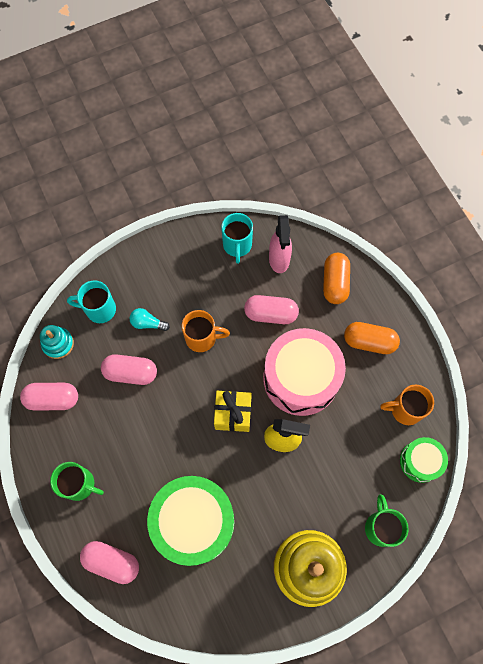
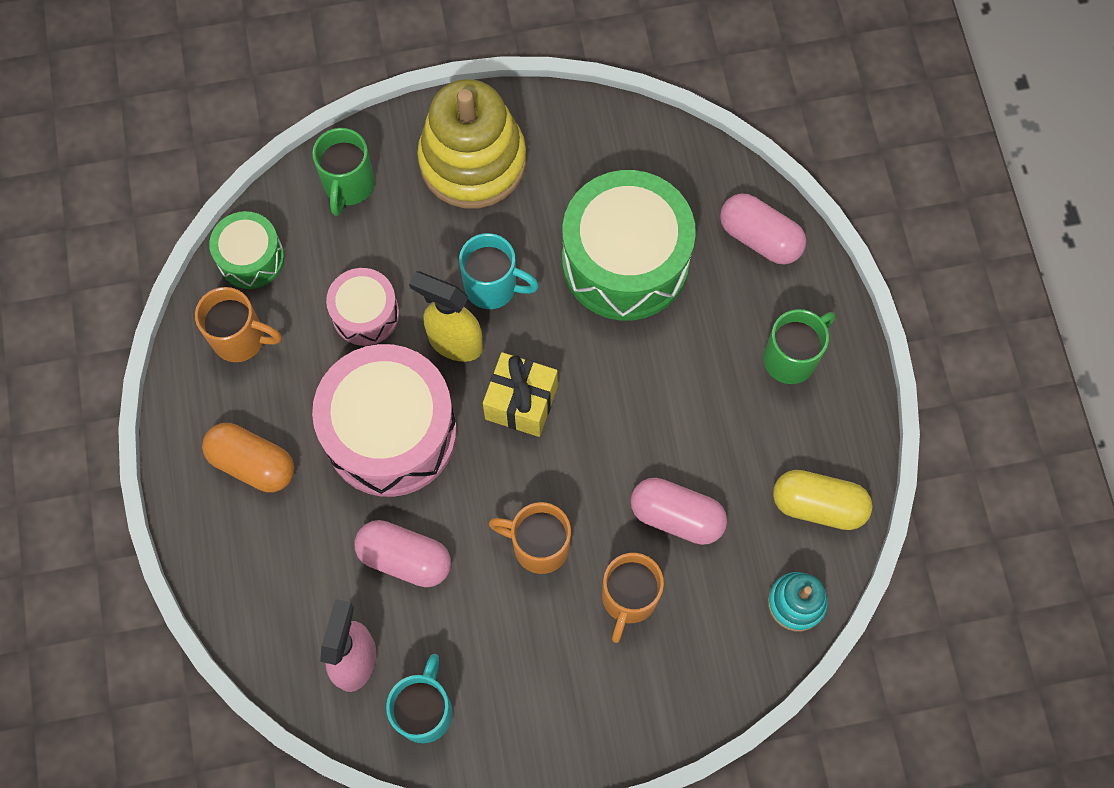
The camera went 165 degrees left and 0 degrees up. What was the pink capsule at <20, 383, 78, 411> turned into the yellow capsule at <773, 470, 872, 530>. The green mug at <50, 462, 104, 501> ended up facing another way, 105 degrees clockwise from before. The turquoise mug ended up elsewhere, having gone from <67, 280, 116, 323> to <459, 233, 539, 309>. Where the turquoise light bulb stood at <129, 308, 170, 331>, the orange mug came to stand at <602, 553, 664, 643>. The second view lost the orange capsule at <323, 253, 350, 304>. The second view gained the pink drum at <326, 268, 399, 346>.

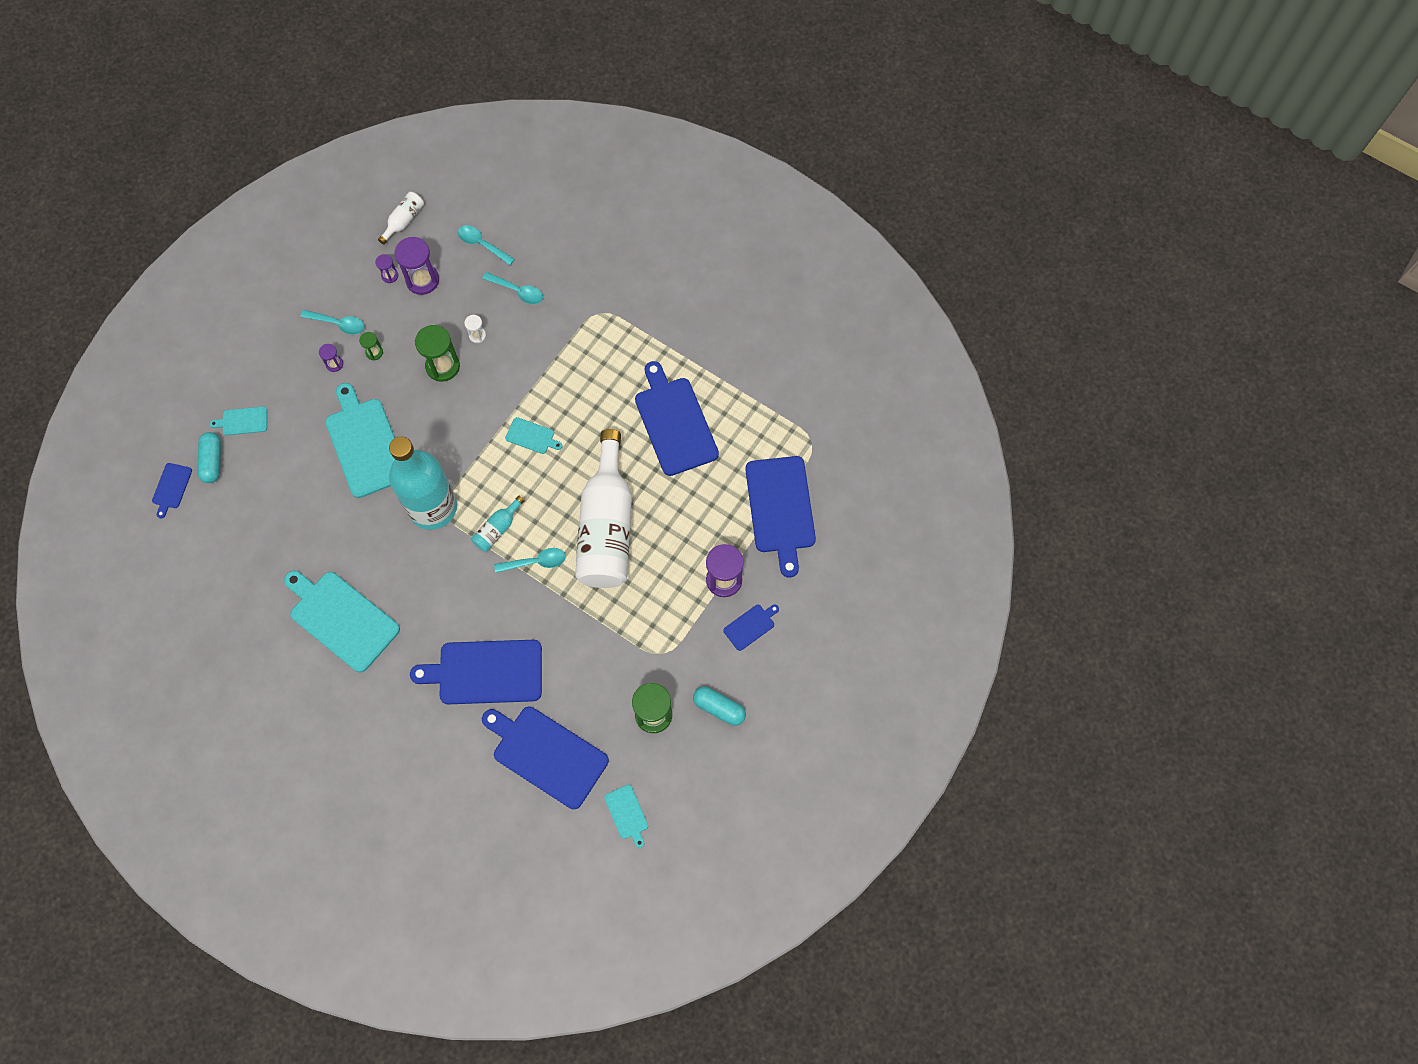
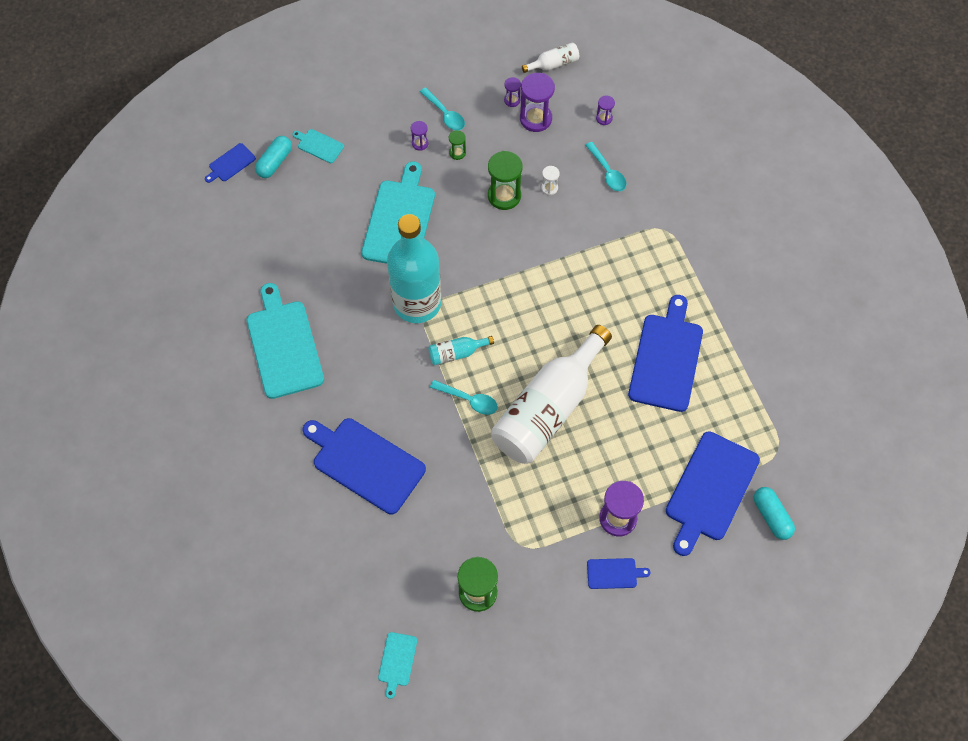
The camera went 35 degrees right and 5 degrees down. Where the turquoise spoon stood at <458, 225, 515, 265>, the purple hourglass came to stand at <596, 95, 615, 125>. The second view lost the blue cutting board at <482, 706, 609, 809>. The second view lost the turquoise cutting board at <505, 417, 562, 454>. The turquoise capsule ended up elsewhere, having gone from <693, 686, 746, 726> to <754, 487, 795, 540>.

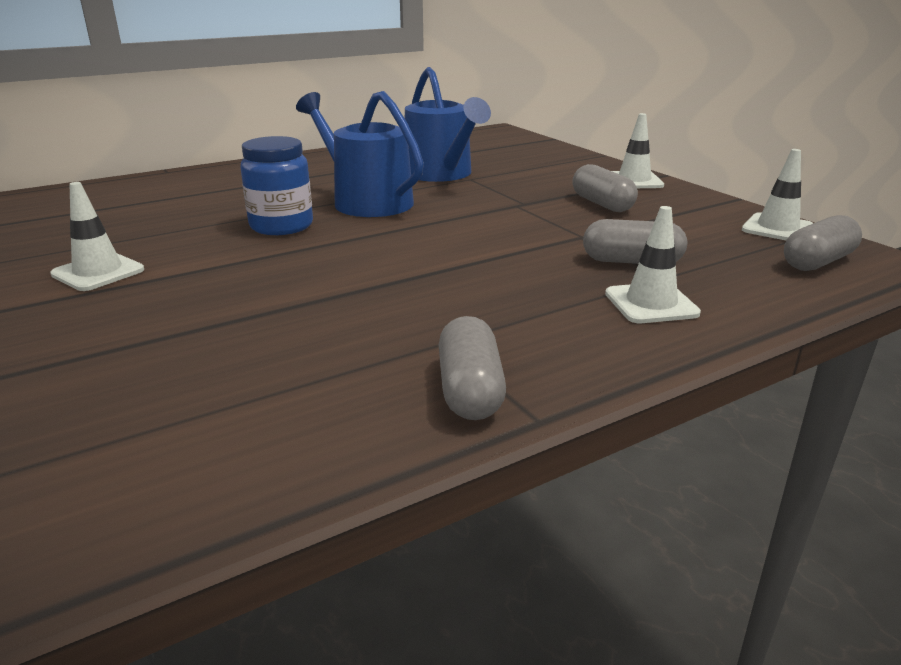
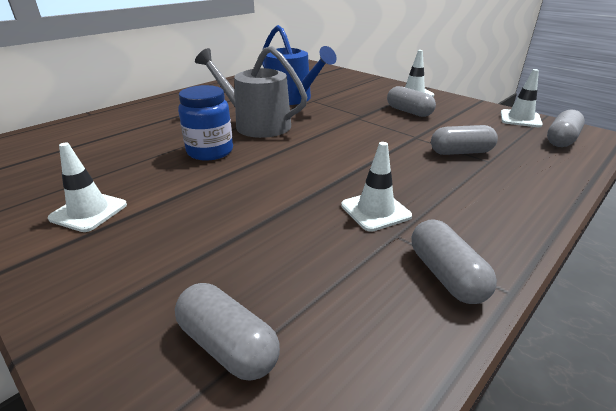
The camera went 15 degrees left and 5 degrees up. What was the blue watering can at <296, 91, 424, 217> turned into the grey watering can at <195, 46, 307, 138>. The white traffic cone ended up elsewhere, having gone from <605, 206, 701, 323> to <341, 142, 412, 232>. The second view gained the grey capsule at <175, 283, 280, 381>.

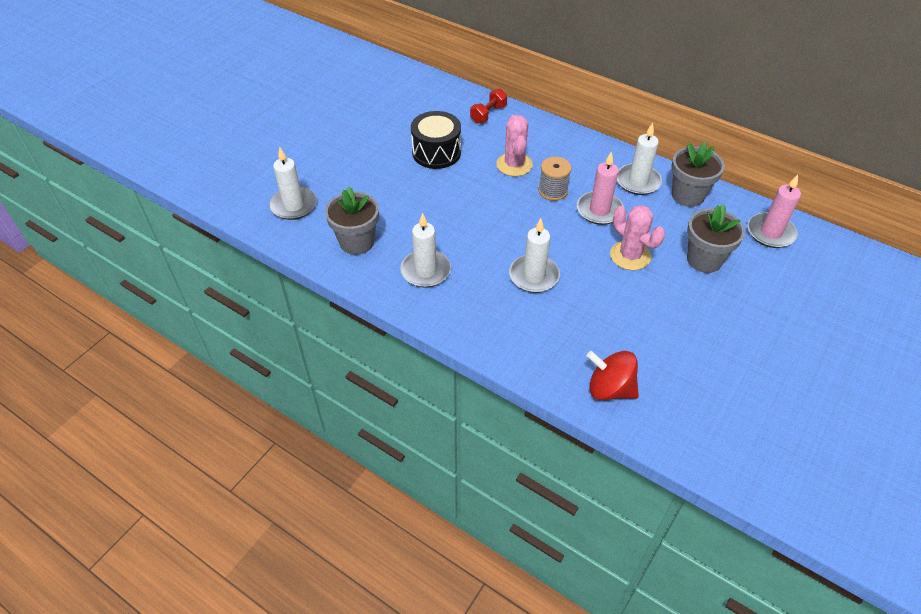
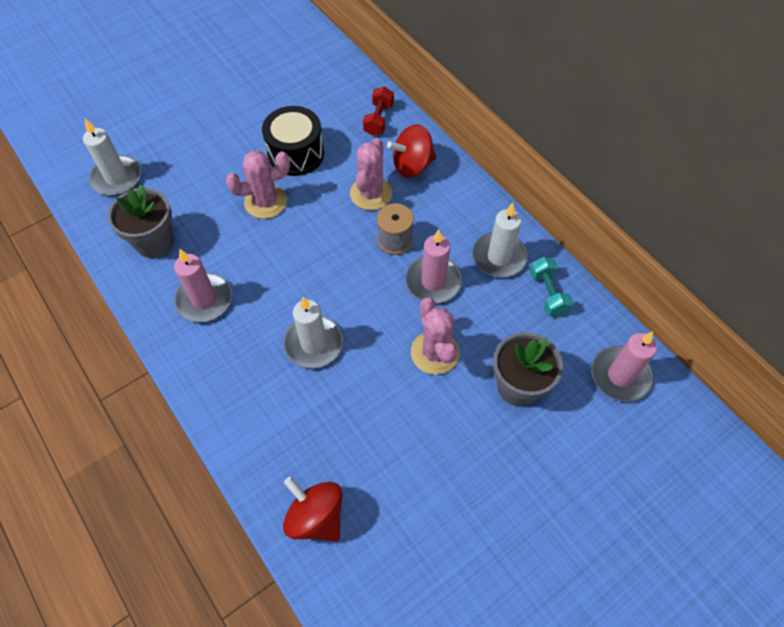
The camera went 20 degrees right and 10 degrees up. What was the white candle at <400, 213, 451, 288> turned into the pink candle at <174, 249, 232, 322>. The red dumbbell at <470, 89, 507, 123> ended up facing another way, 45 degrees counterclockwise from before. Where the grey flower pot stood at <671, 142, 724, 207>, the turquoise dumbbell came to stand at <530, 257, 573, 316>. The second view gained the pink cactus at <225, 151, 290, 219>. The second view gained the red spinning top at <387, 124, 436, 178>.

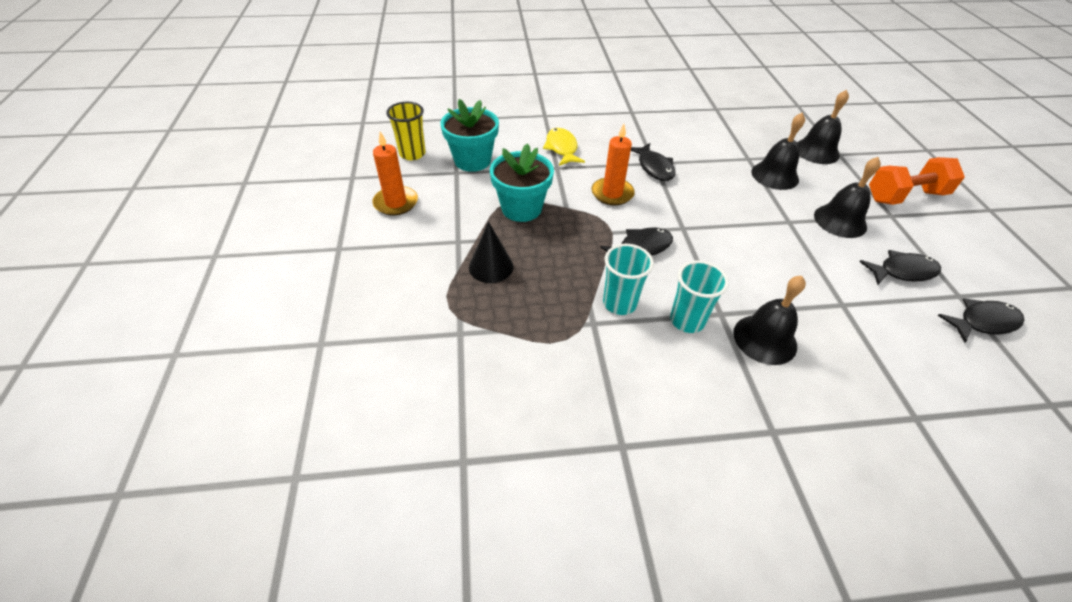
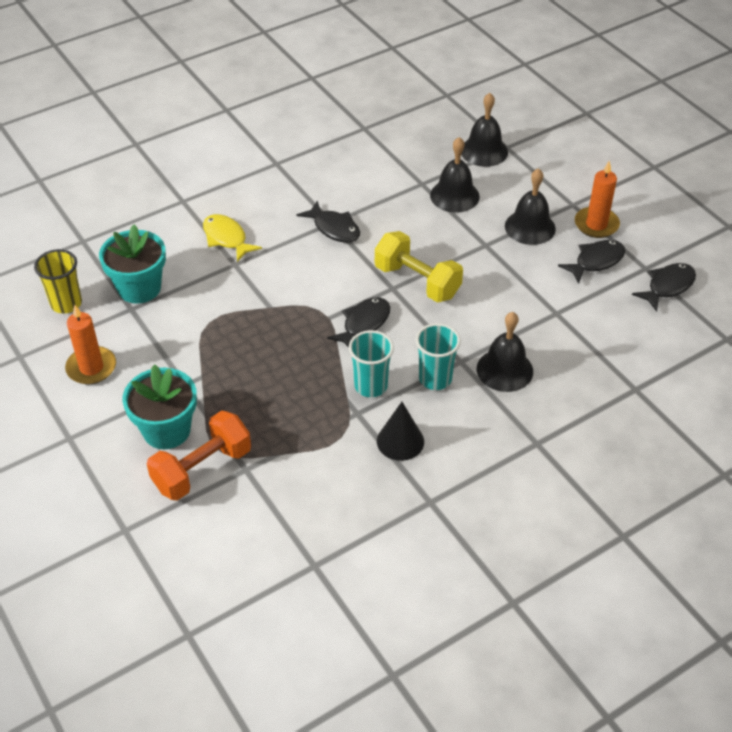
The camera went 25 degrees left and 0 degrees up. The black cone ended up elsewhere, having gone from <469, 222, 513, 283> to <377, 402, 424, 461>. The turquoise flower pot ended up elsewhere, having gone from <490, 143, 554, 222> to <122, 364, 197, 449>. The orange candle ended up elsewhere, having gone from <591, 124, 635, 206> to <575, 161, 620, 238>. The orange dumbbell ended up elsewhere, having gone from <869, 157, 965, 205> to <147, 410, 251, 501>. The second view gained the yellow dumbbell at <375, 231, 463, 303>.

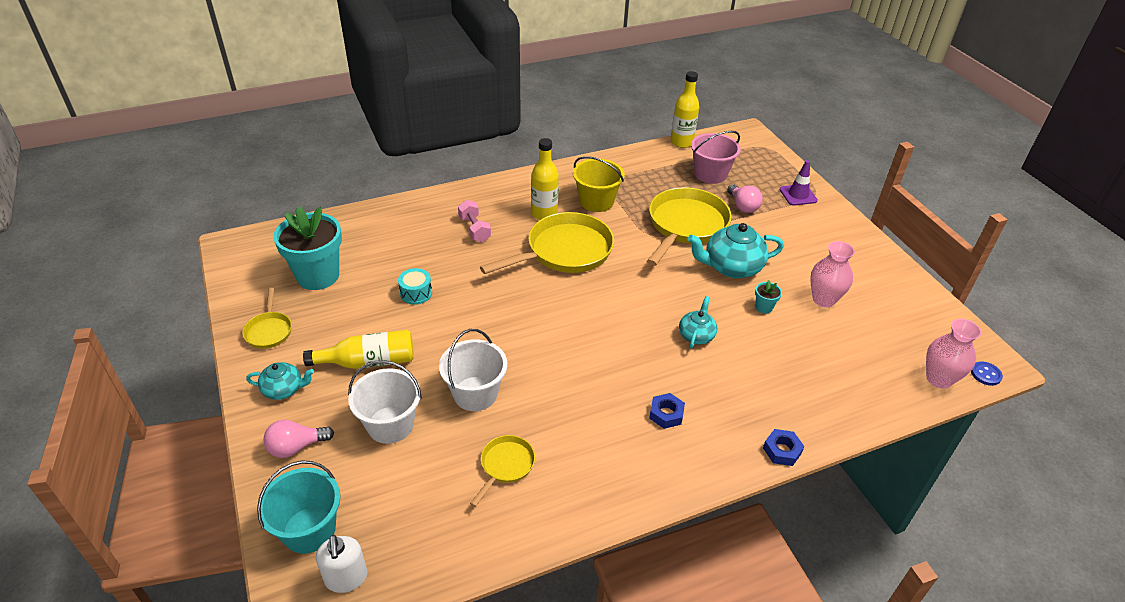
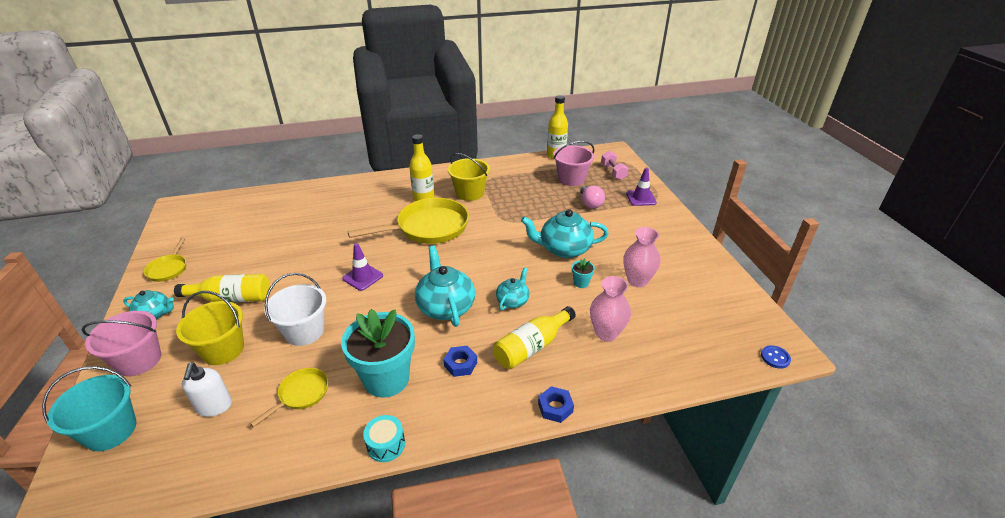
The camera went 10 degrees right and 5 degrees down. Where the pink light bulb stood at <264, 419, 334, 458>, the pink bucket came to stand at <81, 311, 161, 376>. The turquoise flower pot ended up elsewhere, having gone from <273, 207, 342, 290> to <341, 309, 415, 398>. The white soap dispenser ended up elsewhere, having gone from <316, 535, 367, 593> to <182, 363, 232, 417>. What was the white bucket at <348, 360, 422, 444> turned into the yellow bucket at <176, 291, 244, 365>. The turquoise drum ended up elsewhere, having gone from <398, 268, 432, 305> to <363, 415, 405, 462>. The pink dumbbell ended up elsewhere, having gone from <458, 200, 491, 242> to <601, 151, 629, 180>. The second view lost the yellow pan at <647, 187, 732, 266>. The pink vase ended up elsewhere, having gone from <926, 319, 982, 389> to <590, 276, 631, 341>. The second view gained the purple traffic cone at <342, 243, 383, 291>. The second view gained the turquoise teapot at <415, 246, 475, 327>. The second view gained the yellow bottle at <493, 306, 576, 369>.

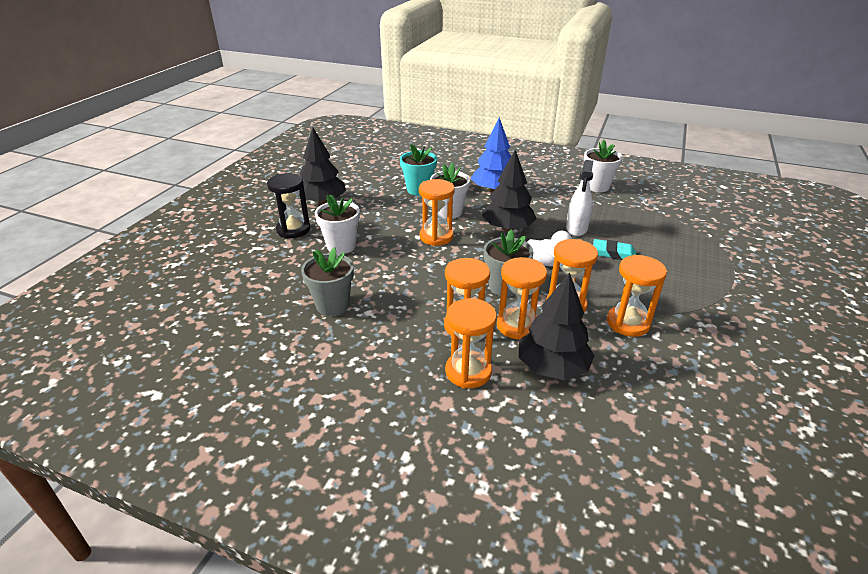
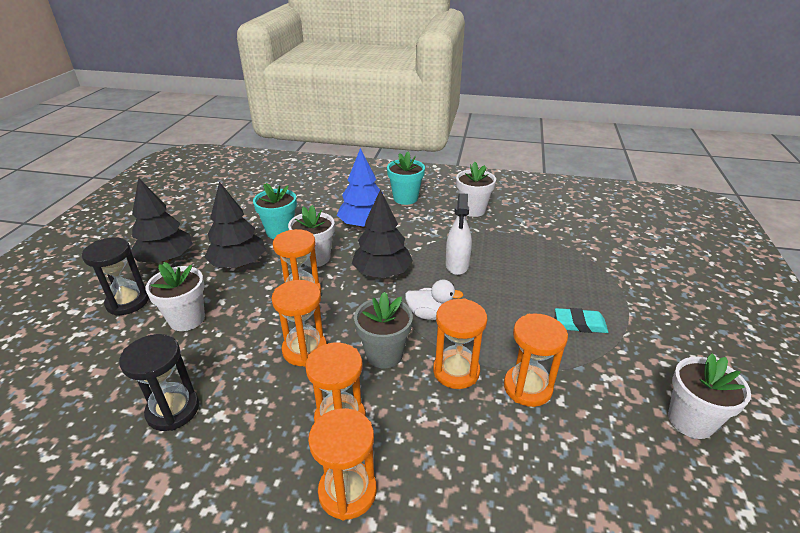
The camera went 10 degrees left and 0 degrees up. Where the grey flower pot stood at <301, 247, 354, 316>, the black hourglass came to stand at <119, 334, 199, 431>. The orange hourglass ended up elsewhere, having gone from <497, 257, 547, 340> to <271, 280, 327, 367>. The black tree ended up elsewhere, having gone from <519, 273, 595, 380> to <204, 182, 266, 268>. The turquoise eraser ended up elsewhere, having gone from <593, 239, 636, 260> to <555, 308, 608, 333>. The second view gained the turquoise flower pot at <387, 152, 425, 205>. The second view gained the white flower pot at <668, 353, 751, 439>.

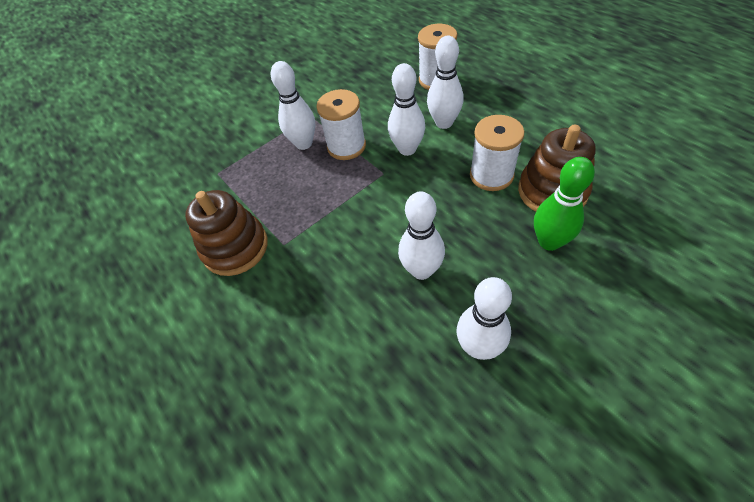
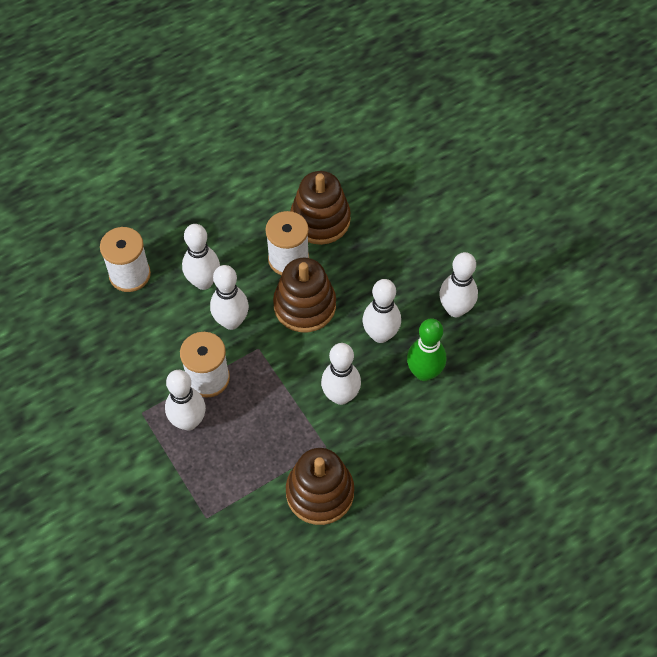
The camera went 90 degrees left and 5 degrees up. The green bowling pin ended up elsewhere, having gone from <534, 157, 595, 251> to <407, 318, 446, 381>. The second view gained the brown stacking toy at <273, 258, 336, 332>. The second view gained the white bowling pin at <321, 343, 361, 405>.

